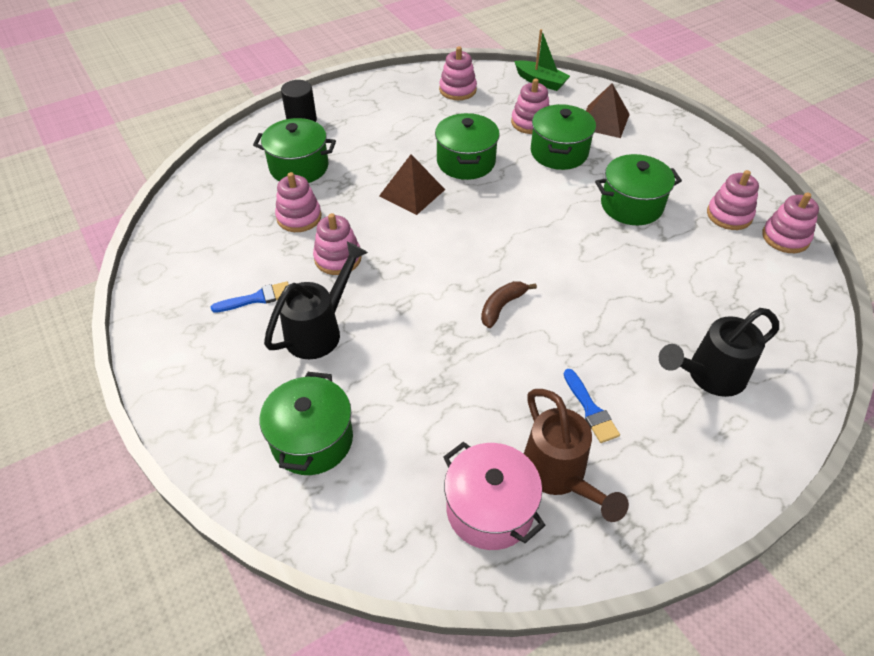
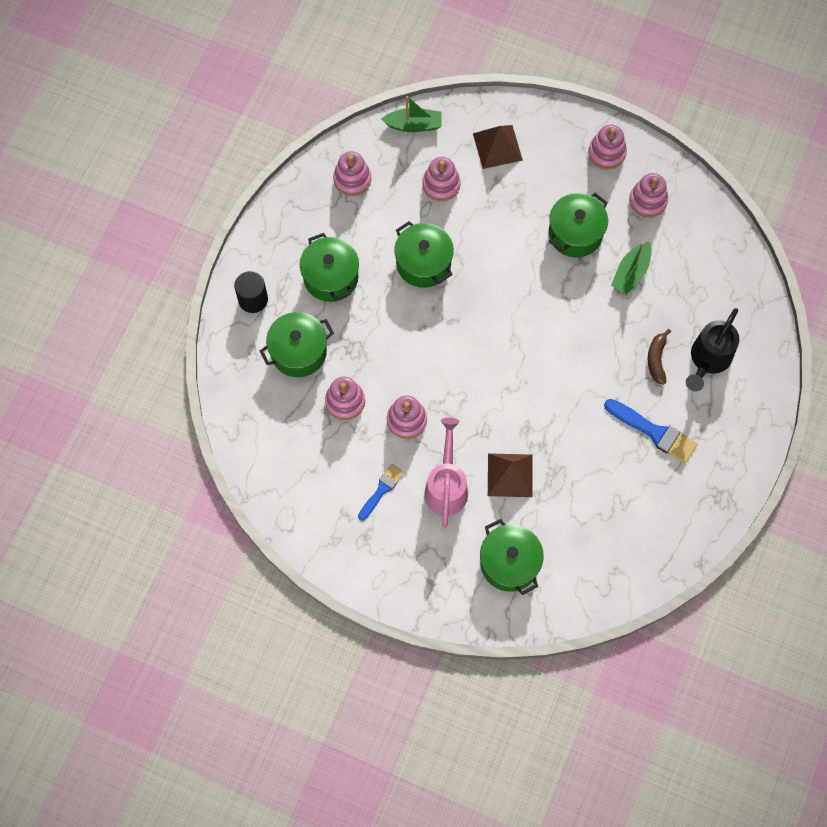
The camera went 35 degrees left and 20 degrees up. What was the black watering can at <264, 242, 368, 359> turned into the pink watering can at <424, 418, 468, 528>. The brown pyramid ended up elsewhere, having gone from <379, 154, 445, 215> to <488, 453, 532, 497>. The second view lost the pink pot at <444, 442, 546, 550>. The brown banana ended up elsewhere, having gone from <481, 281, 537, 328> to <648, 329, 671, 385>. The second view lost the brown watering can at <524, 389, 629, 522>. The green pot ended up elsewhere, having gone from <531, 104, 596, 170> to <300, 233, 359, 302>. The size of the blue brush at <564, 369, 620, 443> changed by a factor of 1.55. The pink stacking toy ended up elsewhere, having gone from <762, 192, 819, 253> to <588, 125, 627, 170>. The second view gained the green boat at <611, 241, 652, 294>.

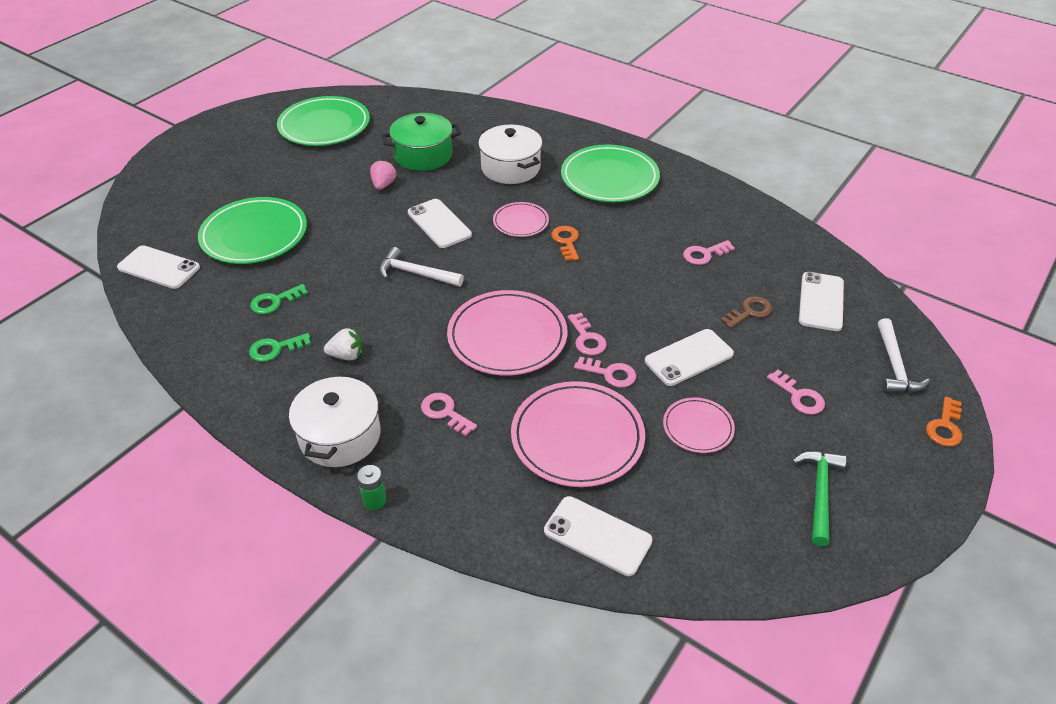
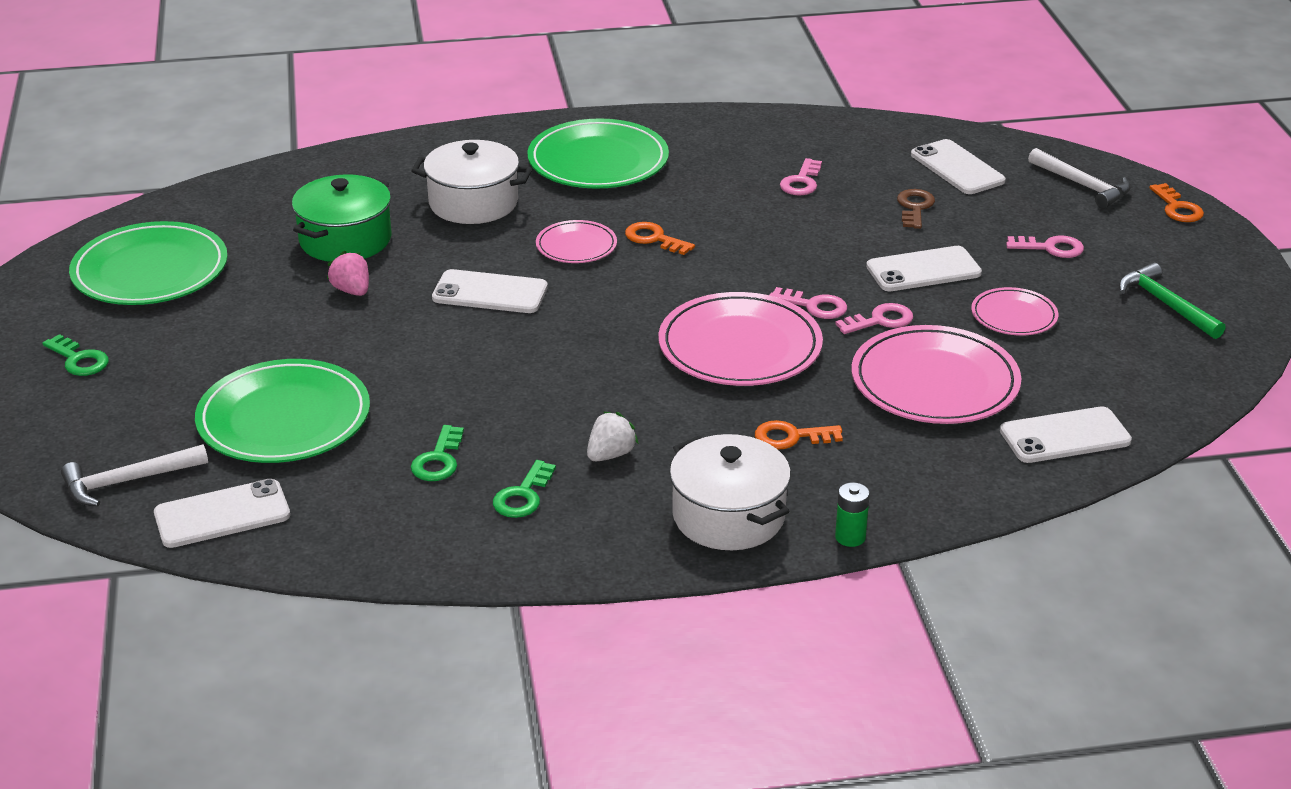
The camera went 45 degrees left and 10 degrees down. The white hammer ended up elsewhere, having gone from <379, 247, 464, 287> to <61, 444, 208, 506>. What was the pink key at <421, 393, 477, 436> turned into the orange key at <755, 420, 843, 450>. The white phone at <645, 329, 734, 386> ended up facing another way, 60 degrees clockwise from before. The second view gained the green key at <42, 334, 109, 376>.

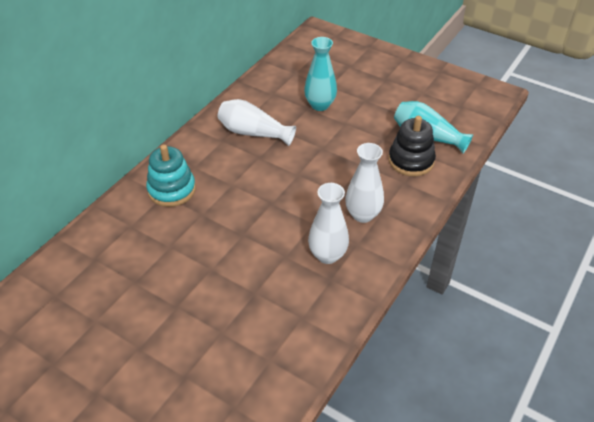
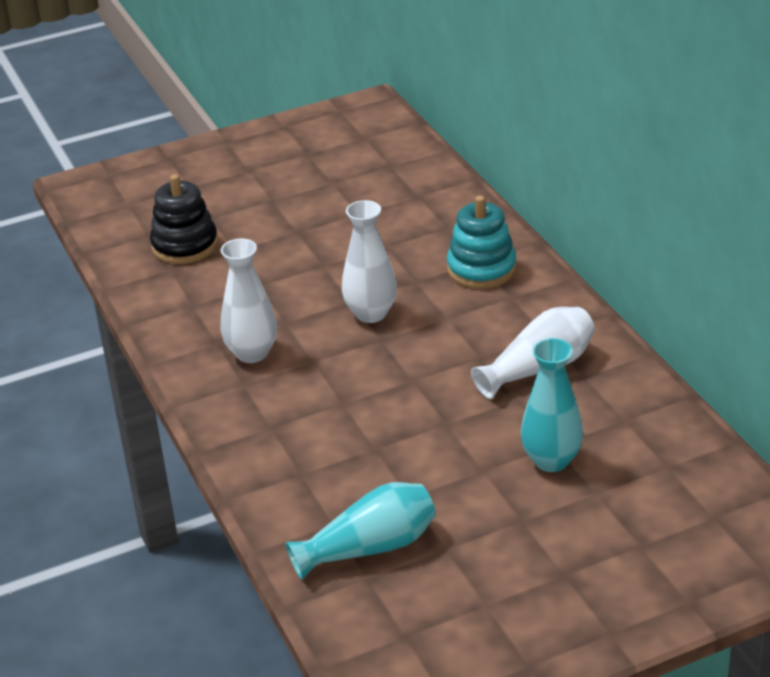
The camera went 125 degrees right and 10 degrees down. The white vase ended up elsewhere, having gone from <345, 143, 384, 223> to <342, 200, 397, 323>. The black stacking toy ended up elsewhere, having gone from <388, 116, 436, 176> to <150, 174, 218, 264>.

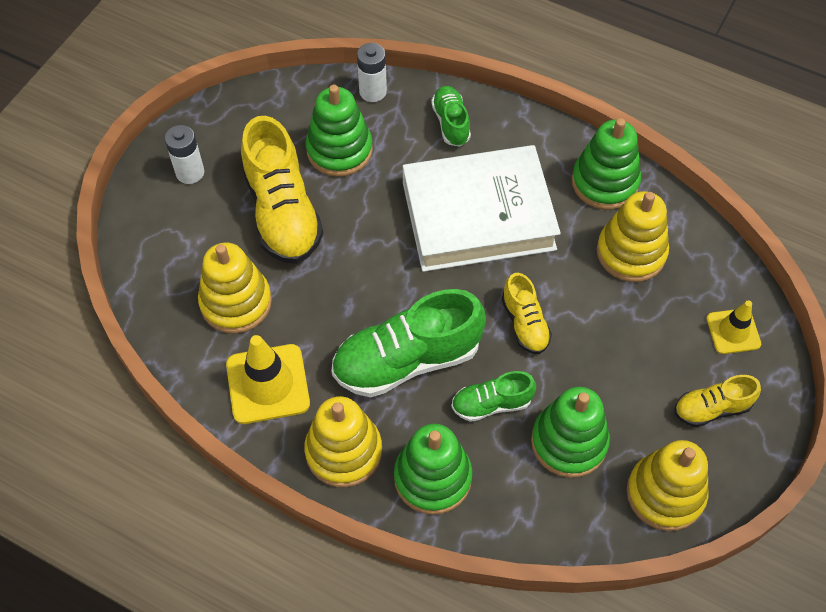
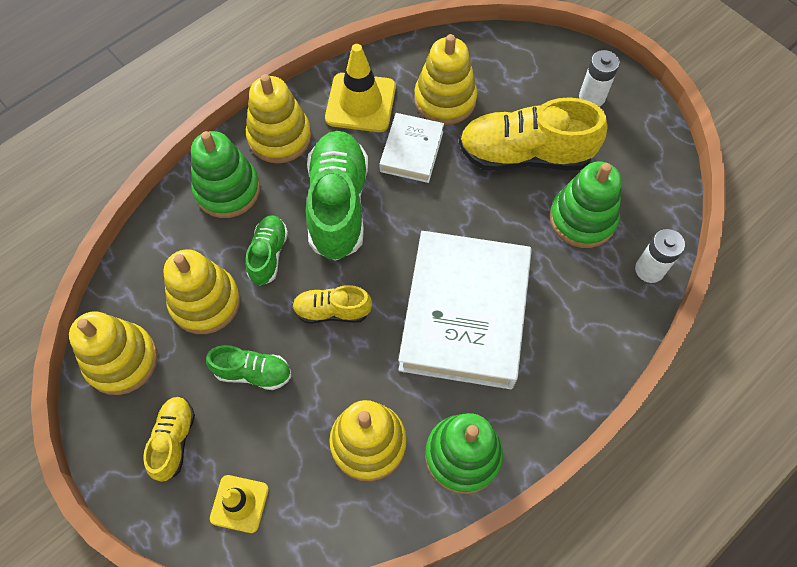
The camera went 110 degrees right and 5 degrees up. The green shoe ended up elsewhere, having gone from <431, 86, 471, 147> to <206, 345, 291, 390>. What was the green stacking toy at <531, 387, 610, 478> turned into the yellow stacking toy at <163, 249, 240, 334>. The second view gained the white book at <380, 113, 444, 183>.

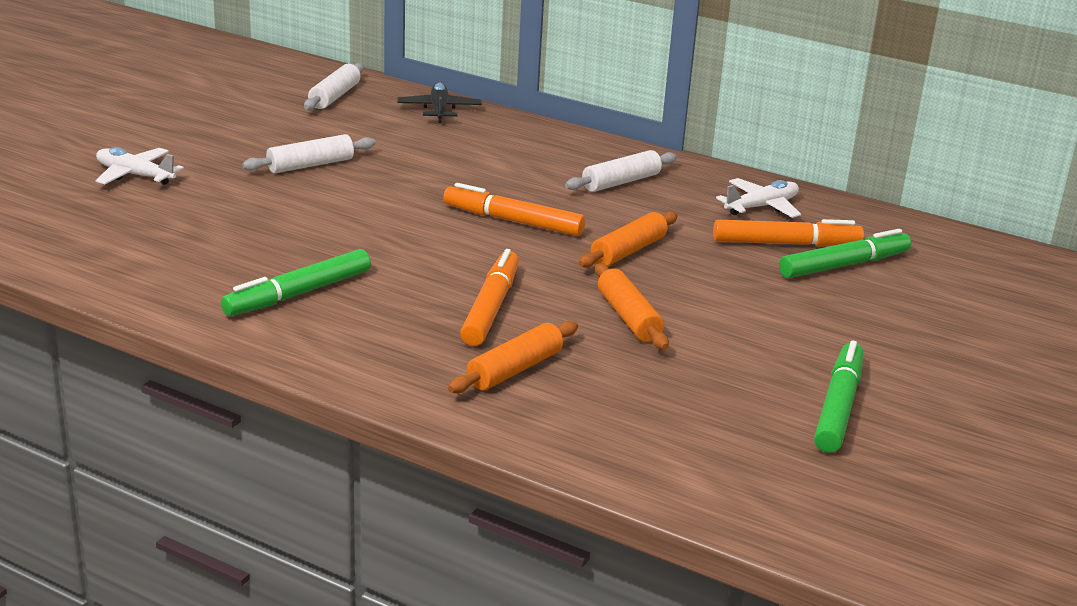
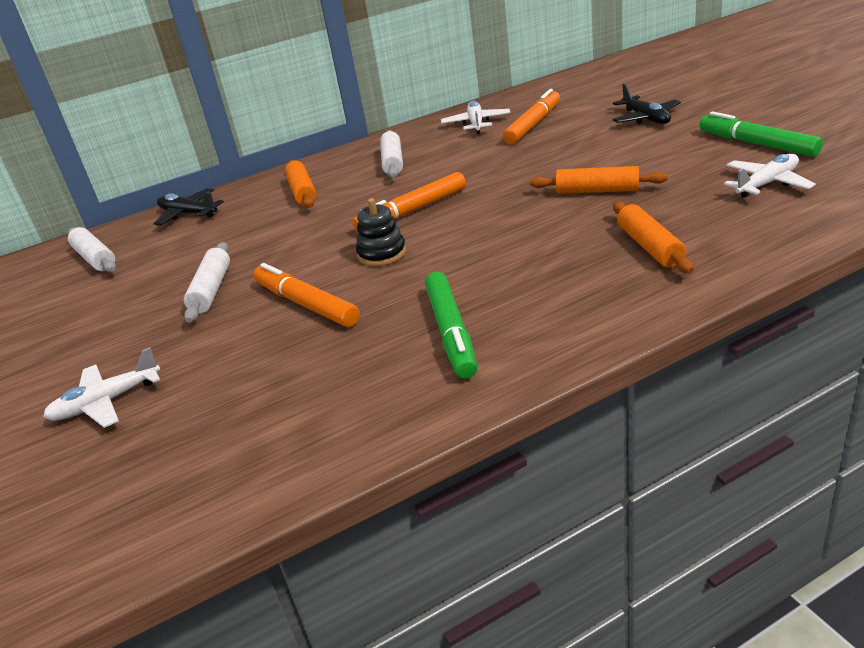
The camera went 50 degrees left and 5 degrees up. The orange marker ended up elsewhere, having gone from <460, 249, 519, 346> to <254, 263, 360, 327>. The orange rolling pin ended up elsewhere, having gone from <579, 212, 678, 268> to <285, 160, 317, 208>. The second view lost the green marker at <779, 229, 911, 278>. The second view gained the black stacking toy at <356, 198, 406, 266>. The second view gained the black plane at <612, 84, 681, 124>. The second view gained the white plane at <724, 154, 816, 198>.

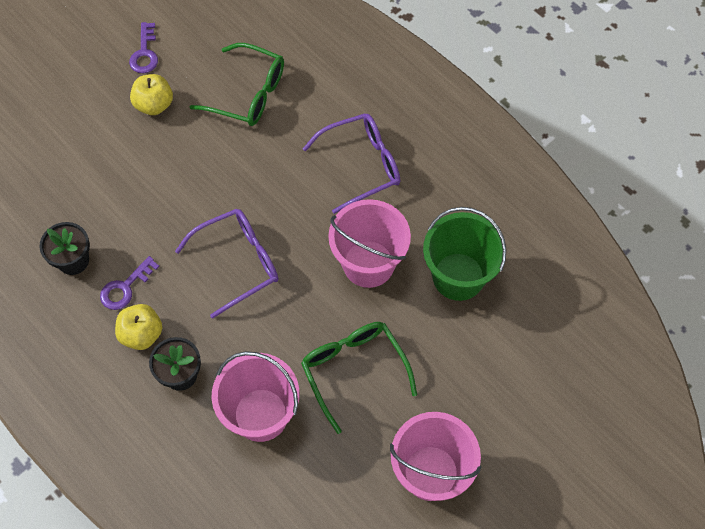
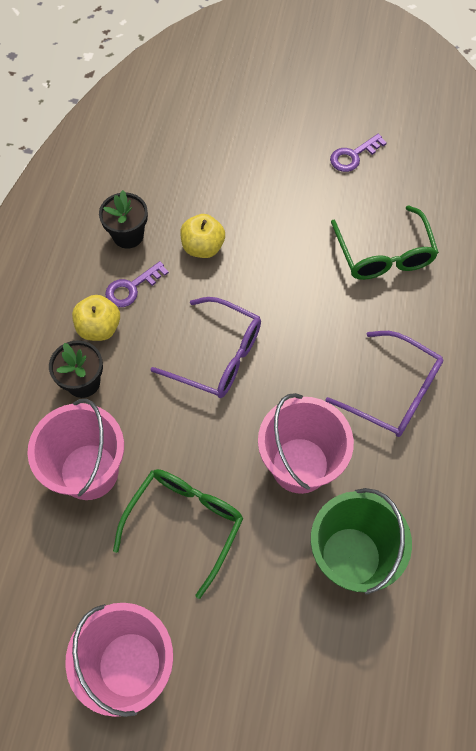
The camera went 55 degrees right and 0 degrees up. The purple key at <100, 256, 160, 310> ended up facing another way, 45 degrees counterclockwise from before. The yellow apple ended up elsewhere, having gone from <130, 74, 173, 115> to <180, 214, 225, 258>.

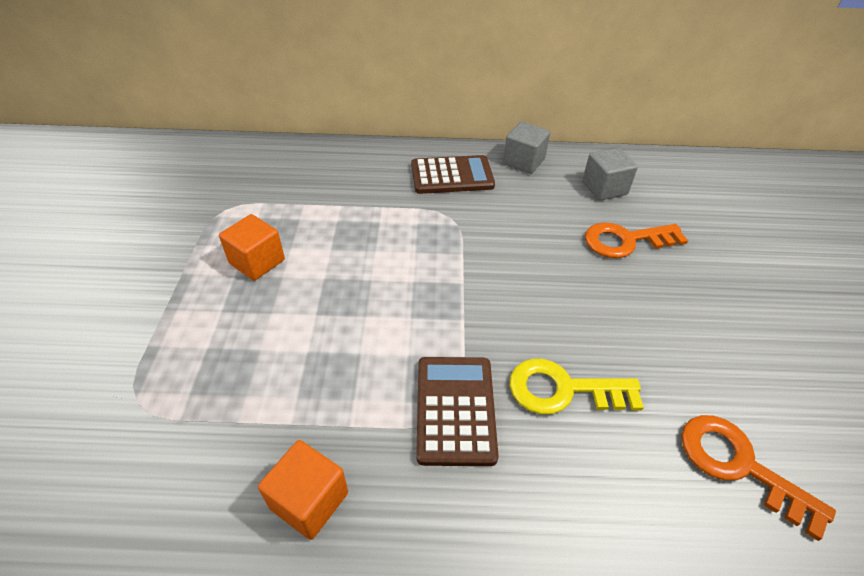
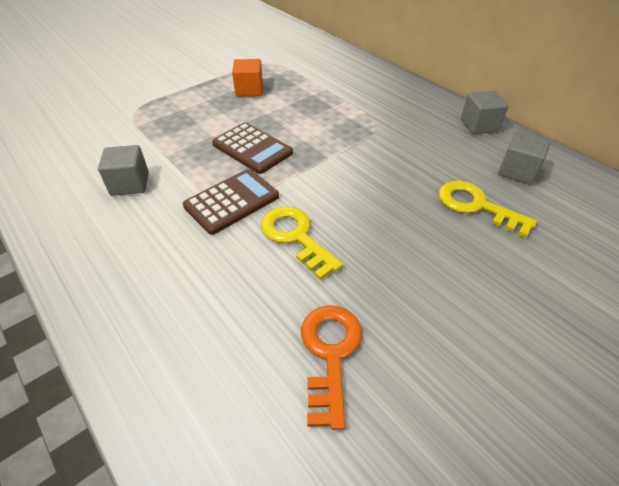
The camera went 50 degrees right and 0 degrees up. What was the orange cube at <258, 440, 348, 540> turned into the grey cube at <98, 145, 149, 196>. The brown calculator ended up elsewhere, having gone from <411, 155, 495, 194> to <212, 122, 293, 174>. What was the orange key at <585, 222, 688, 258> turned into the yellow key at <438, 181, 537, 238>.

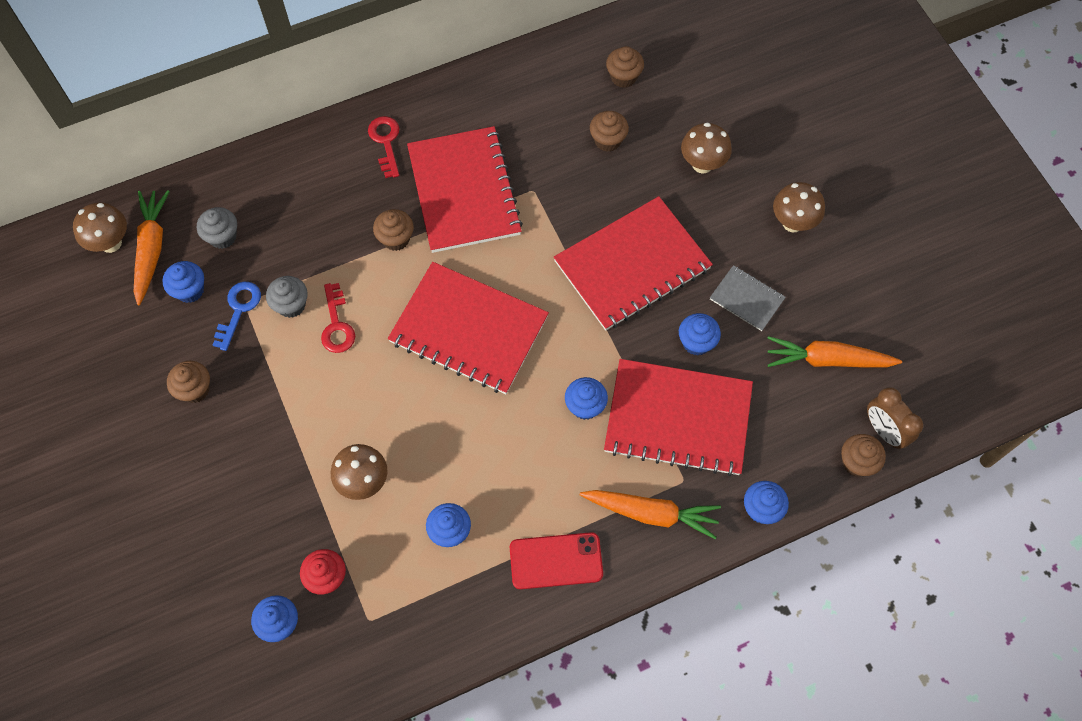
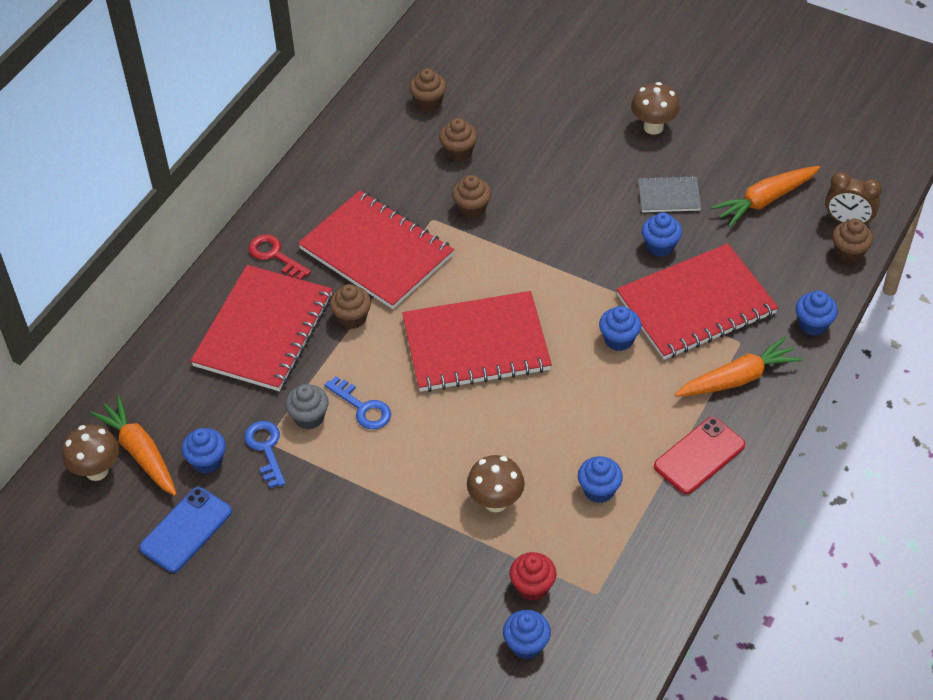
The camera went 35 degrees left and 15 degrees down. The brown cupcake ended up elsewhere, having gone from <167, 361, 210, 403> to <452, 175, 491, 219>. The second view lost the grey cupcake at <197, 207, 237, 249>. What was the red key at <321, 283, 355, 353> turned into the blue key at <325, 376, 391, 429>. The red notebook ended up elsewhere, having gone from <554, 196, 713, 331> to <190, 265, 332, 391>. The second view lost the brown mushroom at <681, 123, 732, 173>. The second view gained the blue phone at <139, 487, 232, 573>.

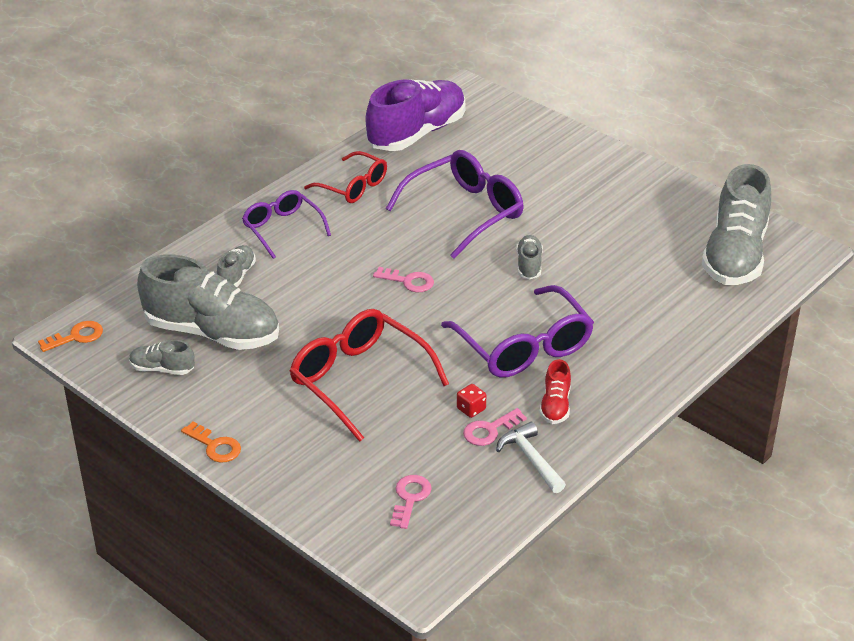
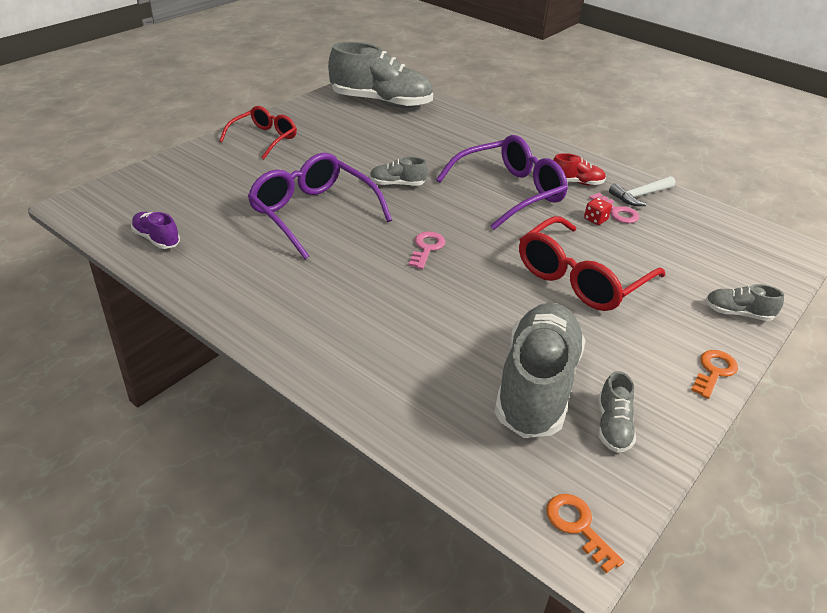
The camera went 95 degrees left and 0 degrees up. The grey shoe ended up elsewhere, having gone from <217, 245, 256, 287> to <705, 284, 784, 321>. The second view lost the purple glasses at <242, 190, 331, 259>. The red glasses ended up elsewhere, having gone from <304, 151, 387, 203> to <219, 106, 297, 159>. The size of the purple shoe at <366, 79, 465, 151> changed by a factor of 0.45. The second view lost the pink key at <390, 475, 432, 529>.

